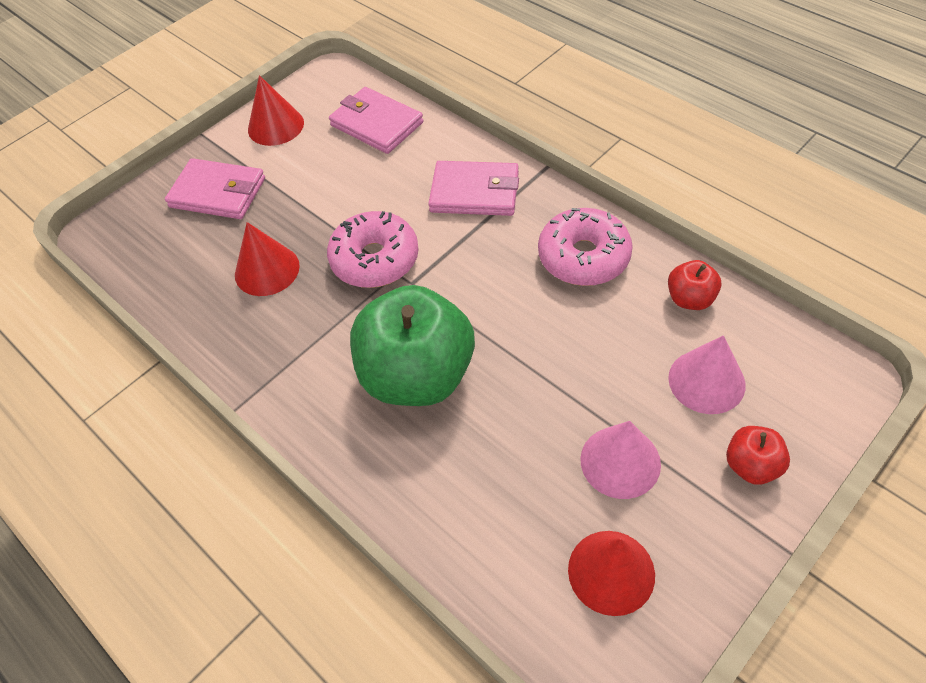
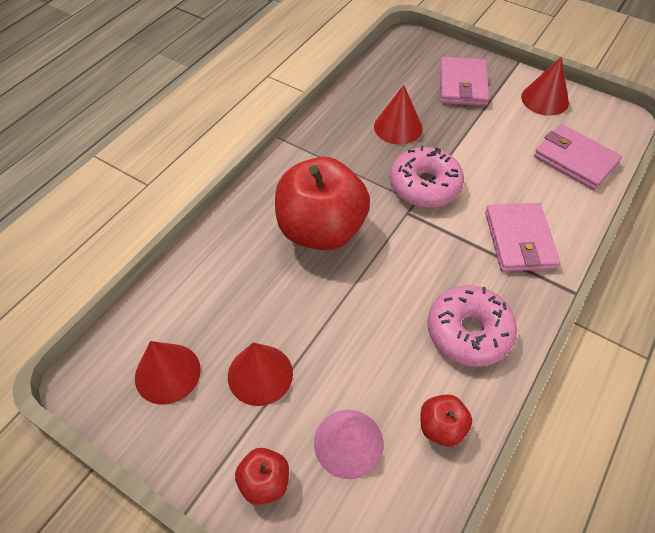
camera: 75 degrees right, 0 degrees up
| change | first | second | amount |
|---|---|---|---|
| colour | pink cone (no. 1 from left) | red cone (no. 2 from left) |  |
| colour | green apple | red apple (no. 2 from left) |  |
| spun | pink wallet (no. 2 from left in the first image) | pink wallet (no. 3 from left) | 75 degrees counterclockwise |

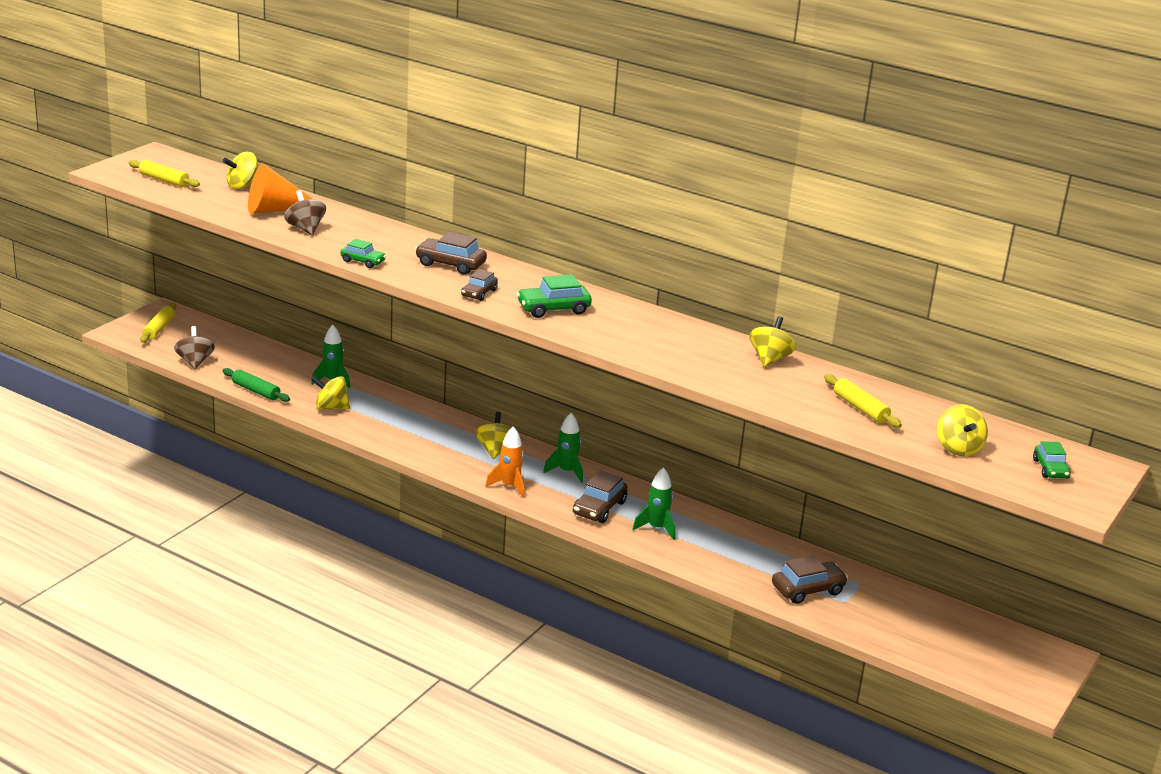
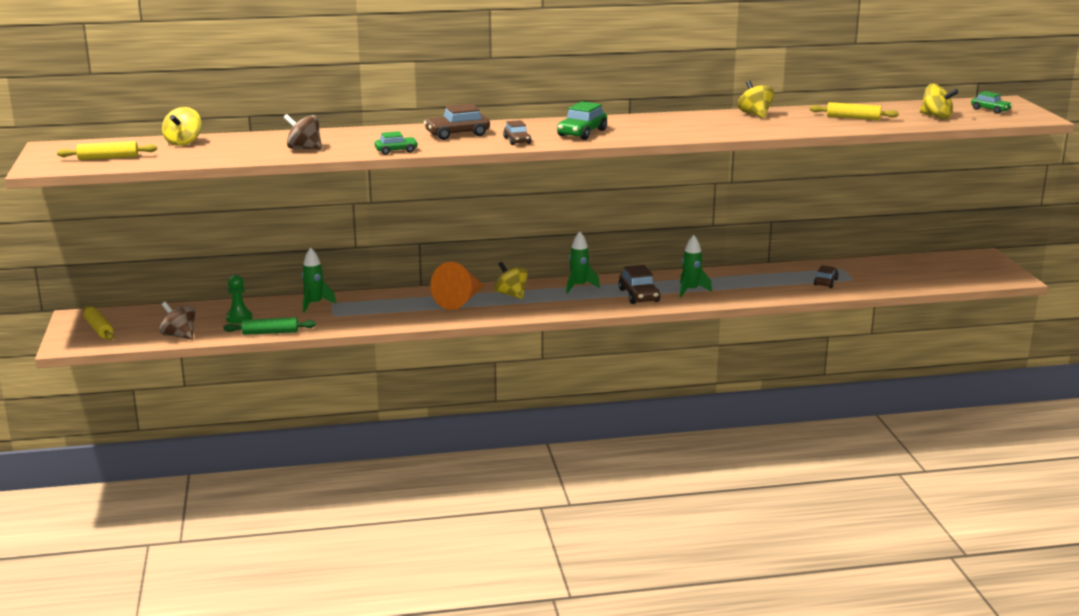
camera: 40 degrees left, 5 degrees down
| change | first | second | amount |
|---|---|---|---|
| appeared |  | green chess pawn |  |
| relocated | orange-coloured cone |  |  |
| size | dark brown toy car (no. 4 from left) |  | x0.64 |
| missing | bright yellow spinning top (no. 2 from left) |  |  |
| missing | orange-coloured rocket |  |  |

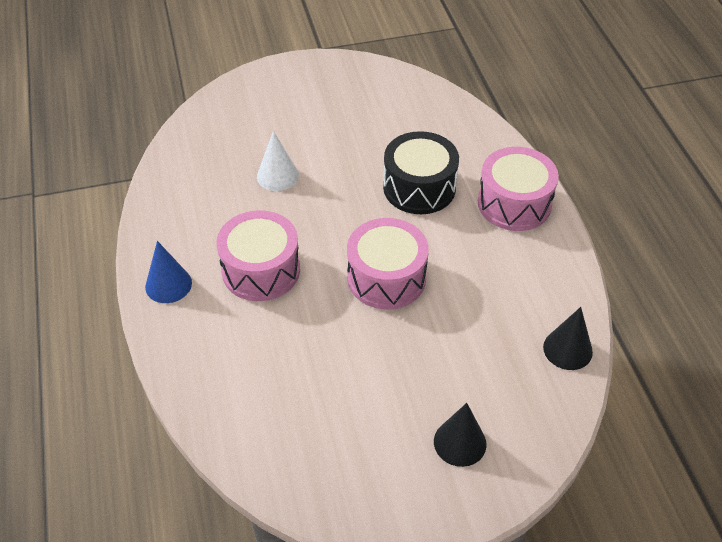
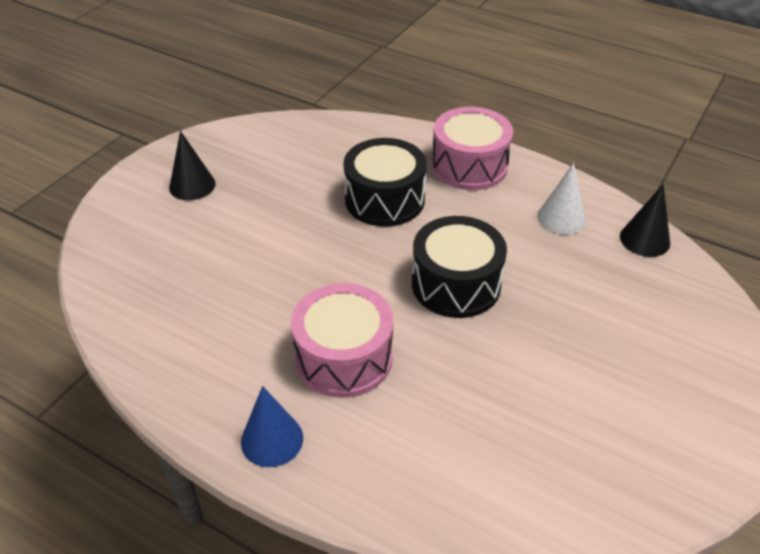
camera: 45 degrees left, 5 degrees down
| change | first | second | amount |
|---|---|---|---|
| relocated | ebony cone (no. 1 from left) |  |  |
| colour | pink toy drum (no. 2 from left) | ebony toy drum (no. 2 from left) |  |
| relocated | pure white cone |  |  |

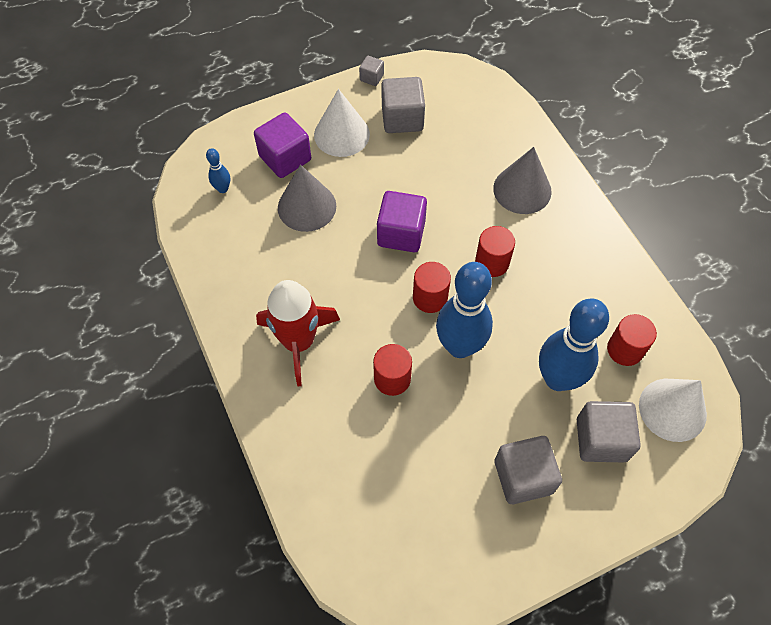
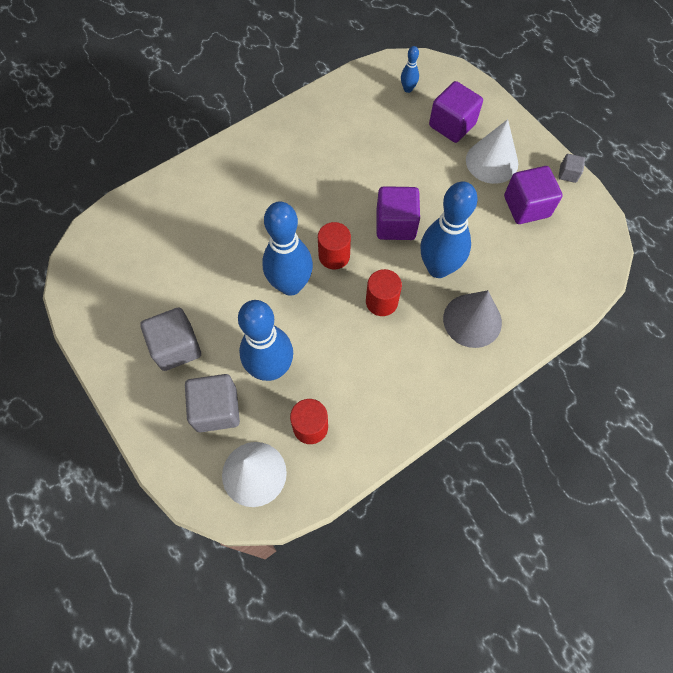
camera: 80 degrees right, 5 degrees up
| change | first | second | amount |
|---|---|---|---|
| appeared |  | blue tenpin (no. 4 from left) |  |
| colour | gray block (no. 2 from left) | purple block (no. 3 from left) |  |
| missing | red rocket |  |  |
| missing | gray cone (no. 1 from left) |  |  |
| missing | red cylinder (no. 1 from left) |  |  |

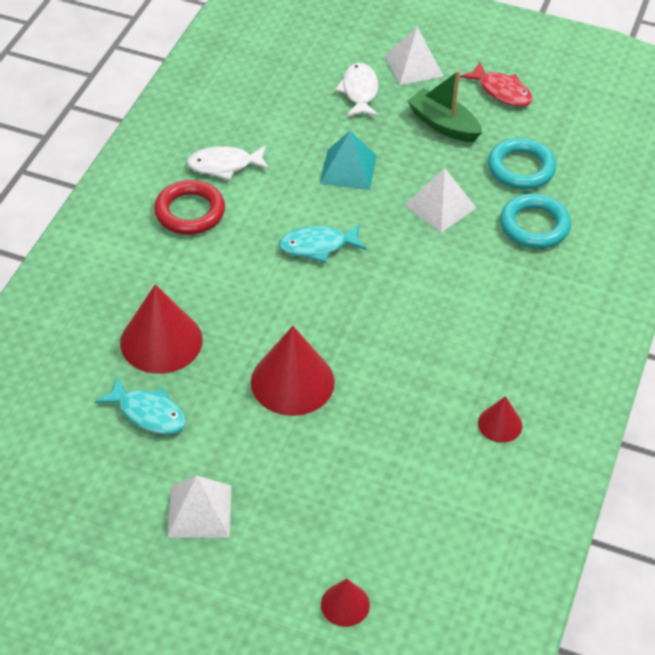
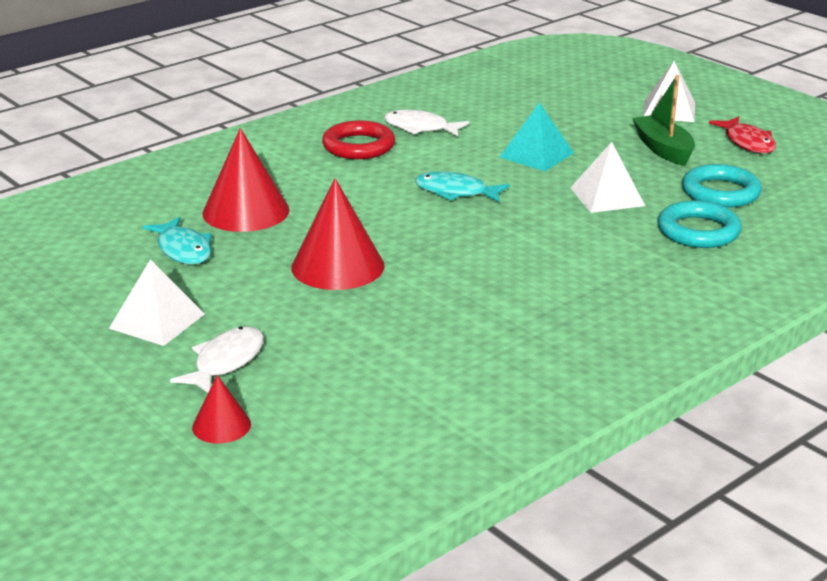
camera: 30 degrees right, 20 degrees down
| change | first | second | amount |
|---|---|---|---|
| relocated | pure white fish (no. 2 from left in the first image) | pure white fish (no. 1 from left) |  |
| missing | red cone (no. 4 from left) |  |  |

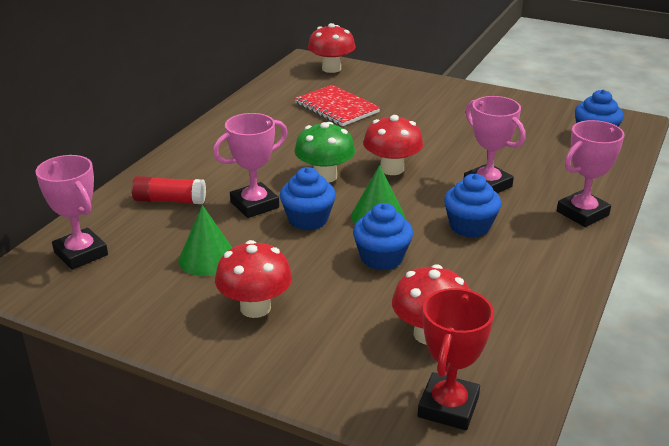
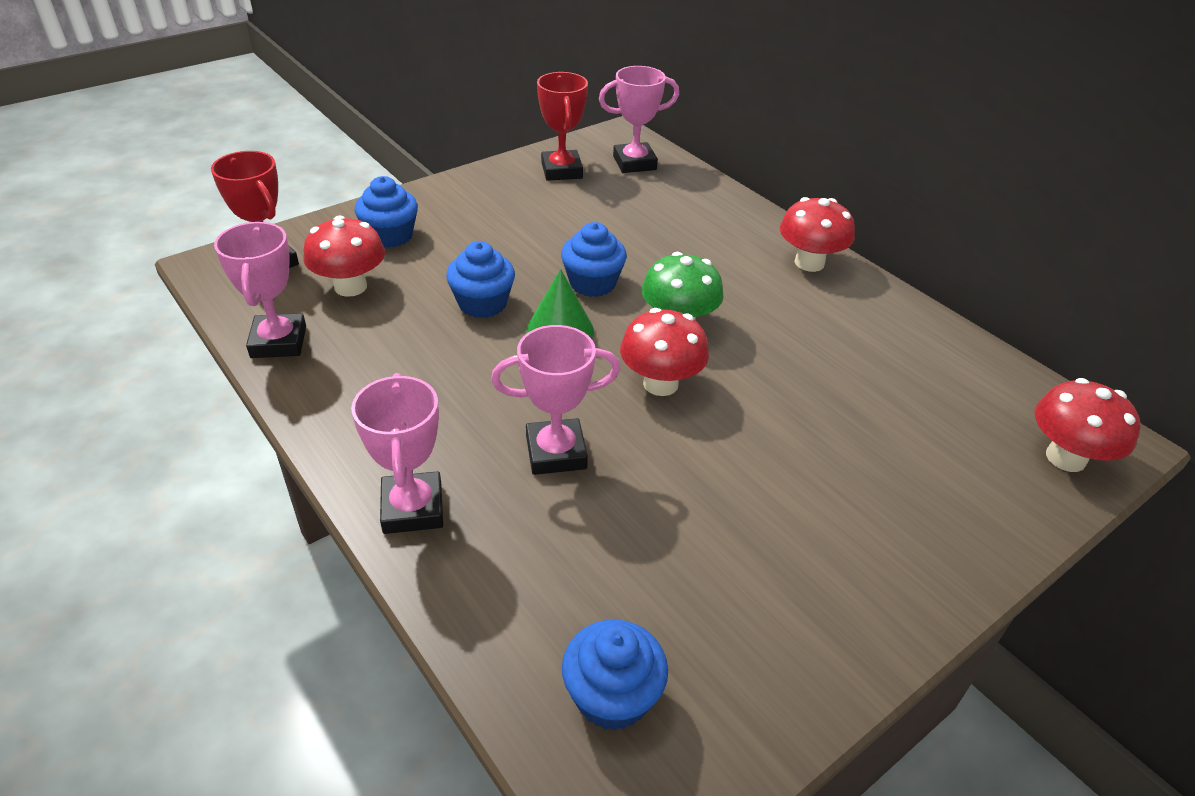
camera: 115 degrees right, 10 degrees up
| change | first | second | amount |
|---|---|---|---|
| relocated | pink award cup (no. 2 from left in the first image) | pink award cup (no. 1 from left) |  |
| relocated | blue muffin (no. 3 from left in the first image) | blue muffin (no. 1 from left) |  |
| appeared |  | red award cup (no. 2 from left) |  |
| relocated | red toadstool (no. 1 from left in the first image) | red toadstool (no. 3 from left) |  |
| missing | red glue |  |  |
| missing | green cone (no. 1 from left) |  |  |
| missing | red exercise book |  |  |

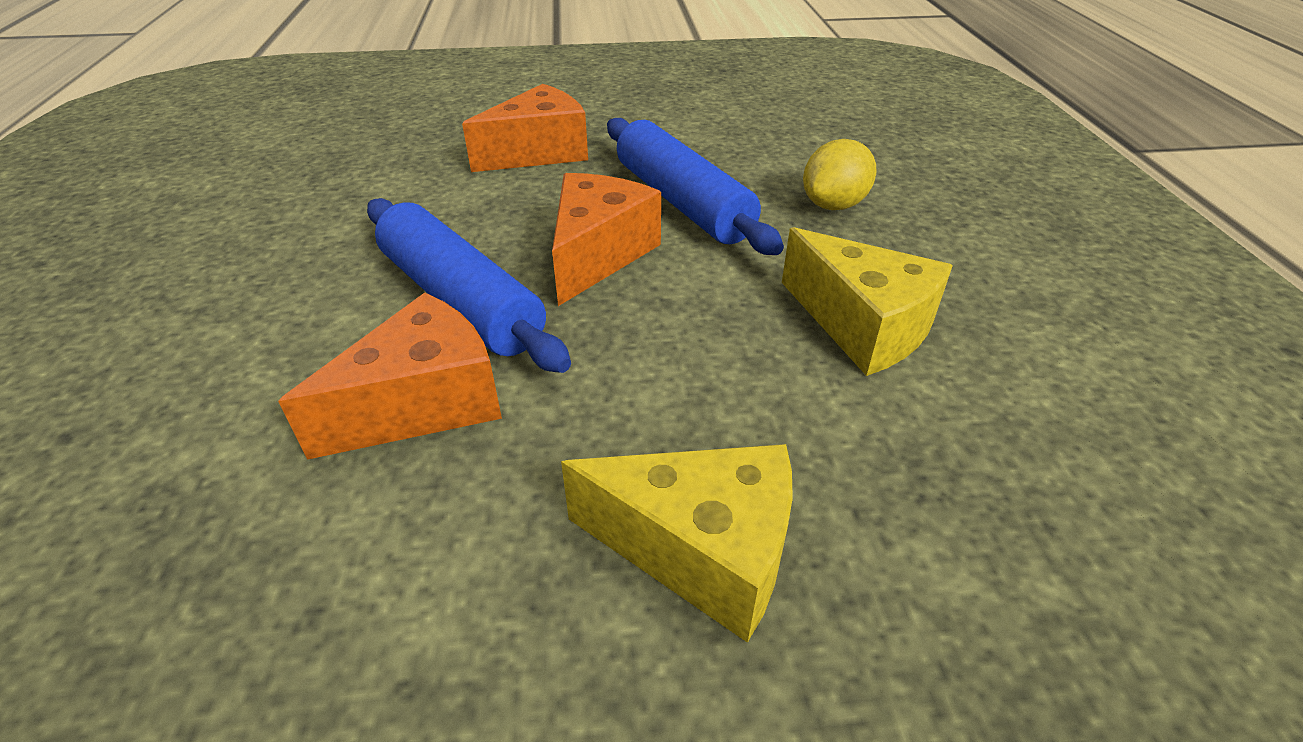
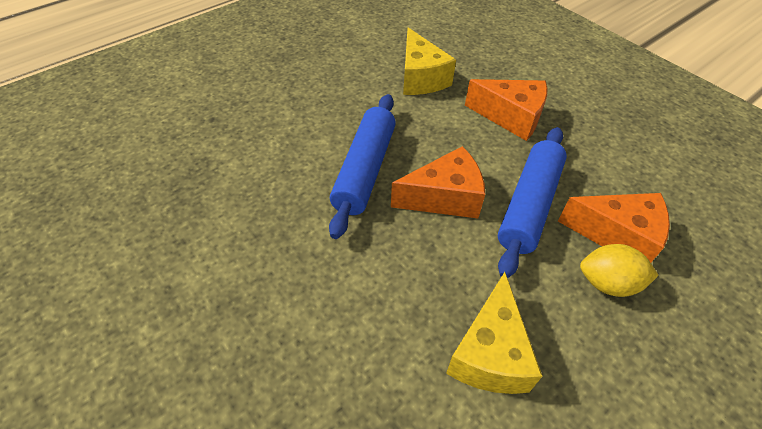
camera: 55 degrees right, 10 degrees up
| change | first | second | amount |
|---|---|---|---|
| relocated | bright yellow cheese (no. 1 from left) |  |  |
| relocated | orange-coloured cheese (no. 1 from left in the first image) | orange-coloured cheese (no. 3 from left) |  |

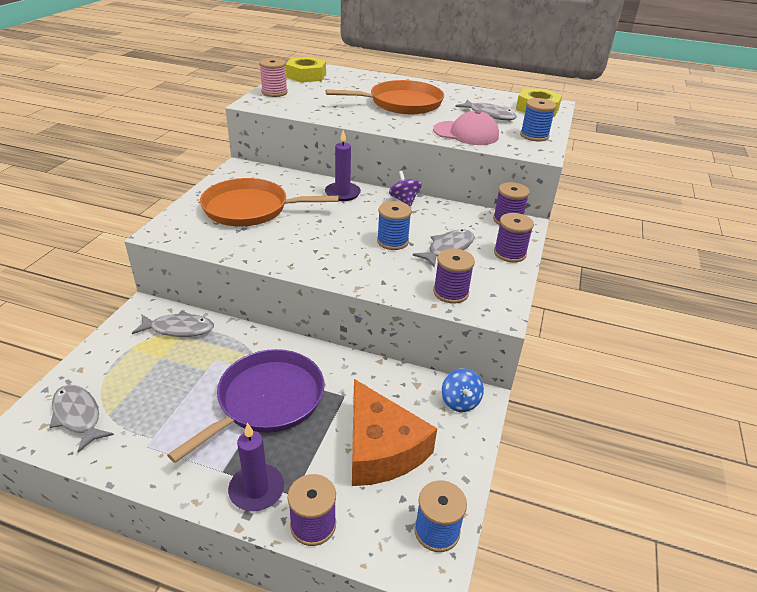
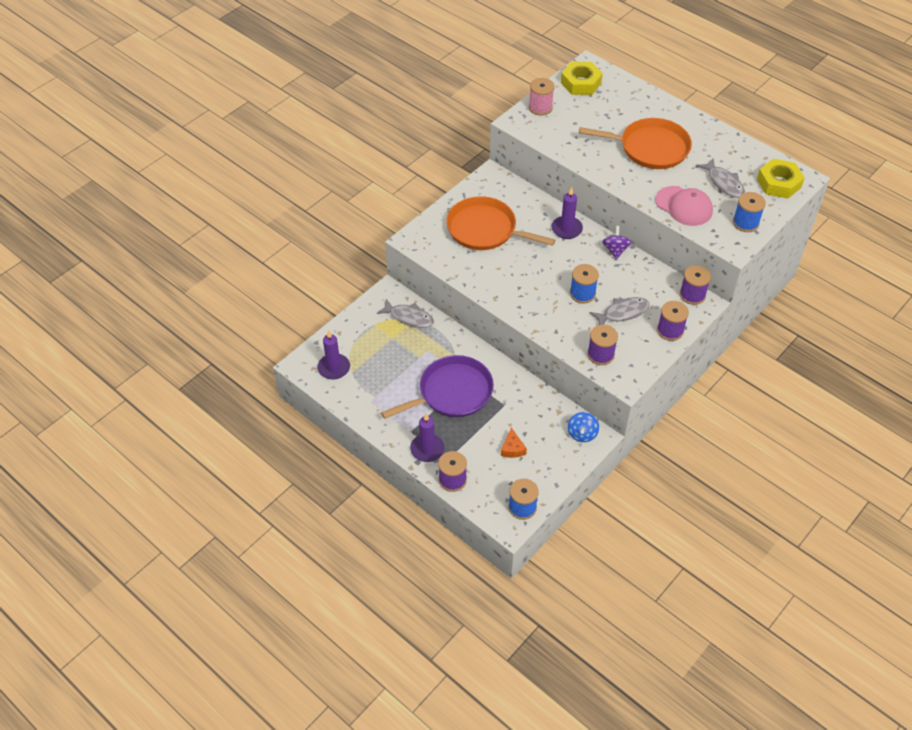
camera: 25 degrees right, 15 degrees up
| change | first | second | amount |
|---|---|---|---|
| exchanged | gray fish (no. 1 from left) | purple pillar candle (no. 1 from left) |  |
| size | orange-coloured cheese |  | x0.42 |

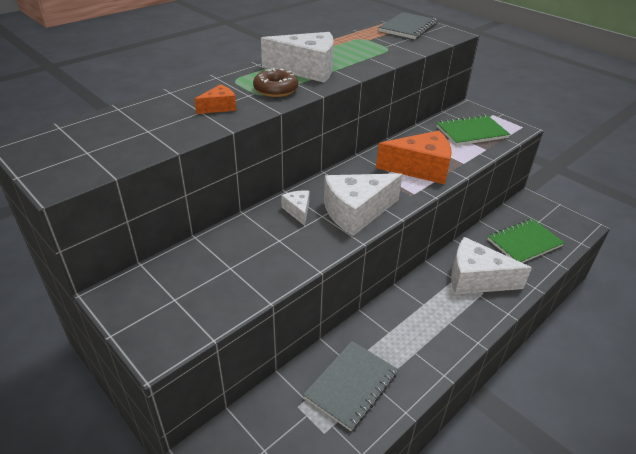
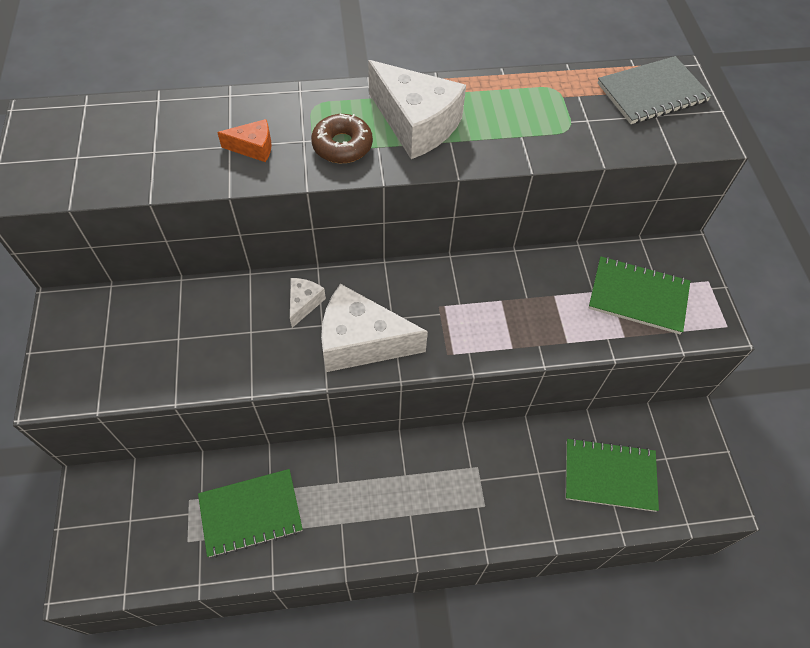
camera: 35 degrees right, 20 degrees up
| change | first | second | amount |
|---|---|---|---|
| colour | gray exercise book (no. 1 from left) | green exercise book (no. 1 from left) |  |
| missing | orange-coloured cheese (no. 2 from left) |  |  |
| missing | pure white cheese (no. 4 from left) |  |  |

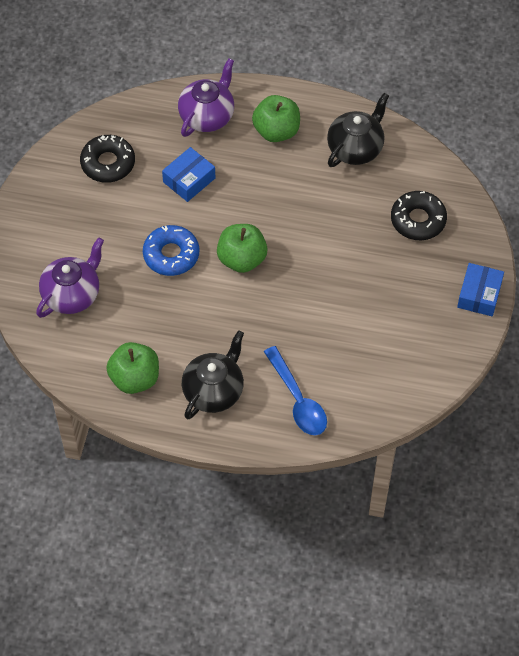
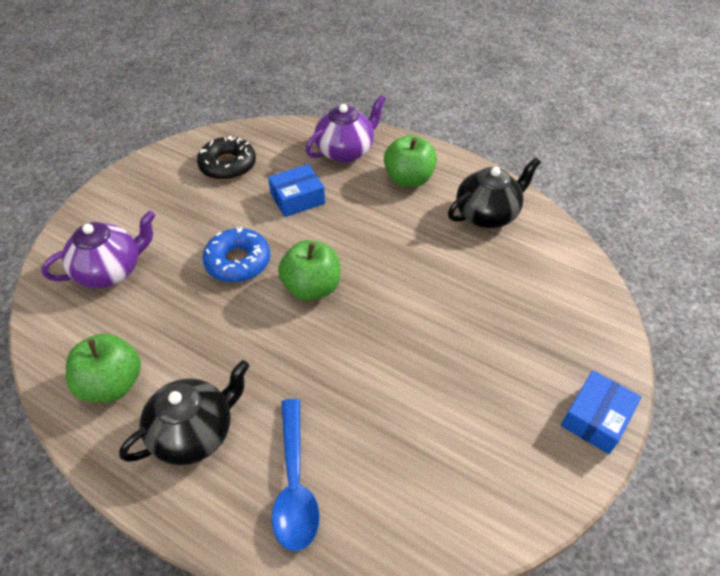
camera: 20 degrees right, 10 degrees down
| change | first | second | amount |
|---|---|---|---|
| missing | ebony glazed donut (no. 2 from left) |  |  |

